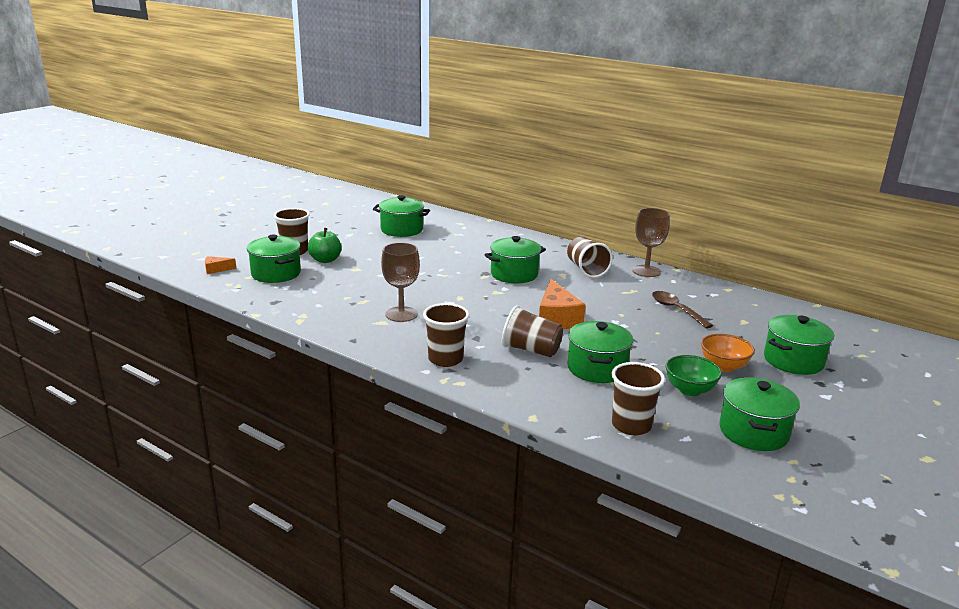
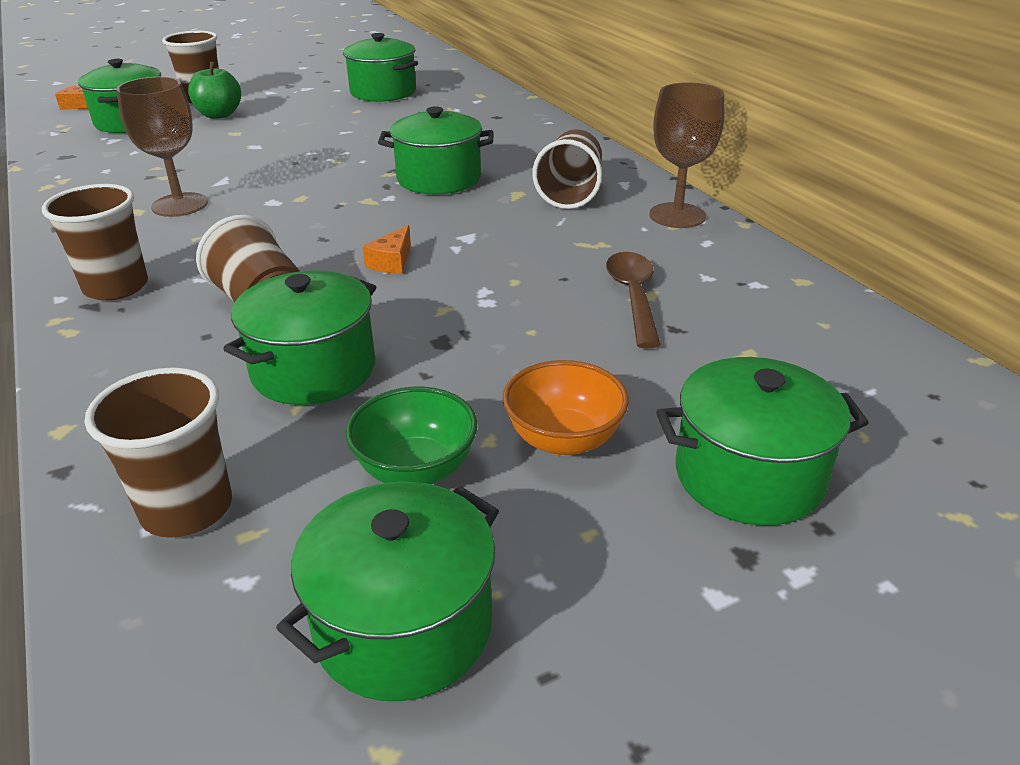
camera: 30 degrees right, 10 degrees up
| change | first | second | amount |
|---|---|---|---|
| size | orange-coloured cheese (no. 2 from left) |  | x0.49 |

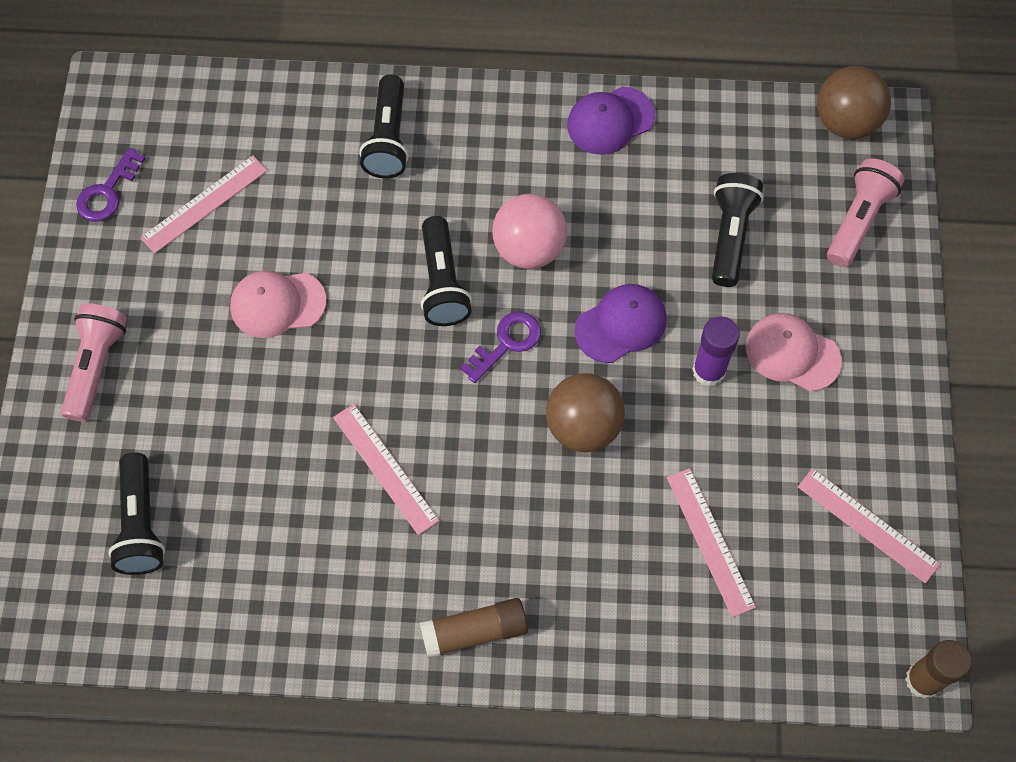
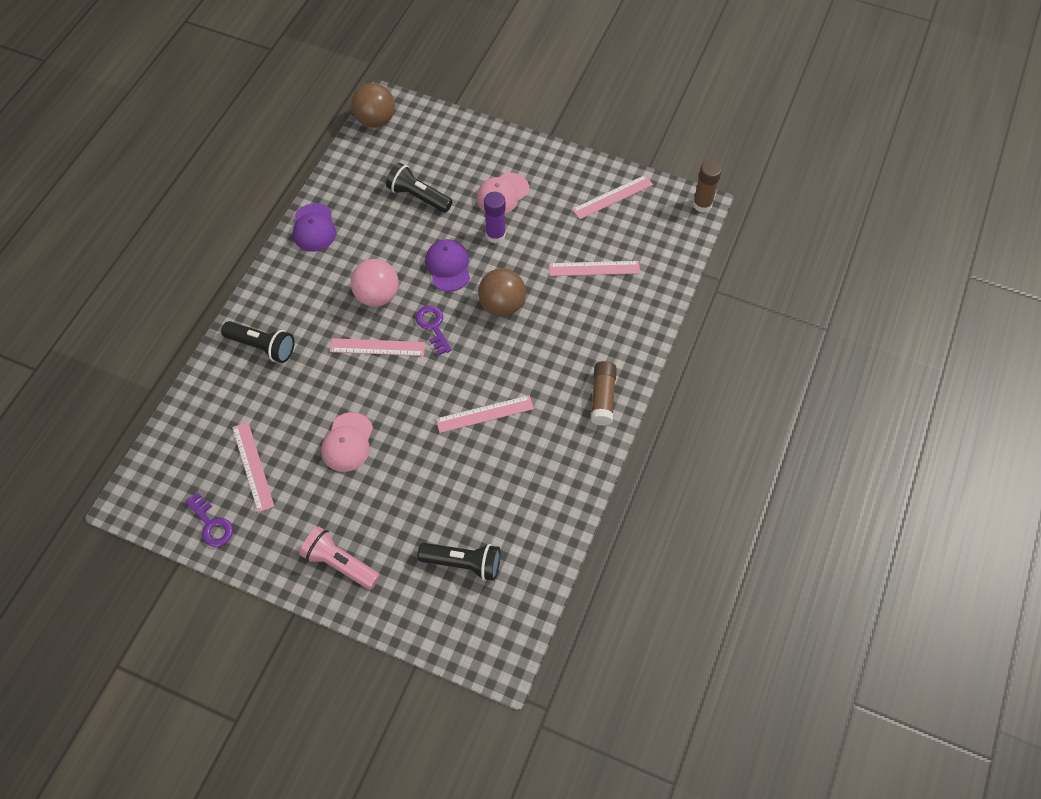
camera: 70 degrees left, 5 degrees down
| change | first | second | amount |
|---|---|---|---|
| exchanged | ebony torch (no. 3 from left) | pink measuring stick (no. 2 from left) |  |
| missing | pink torch (no. 2 from left) |  |  |

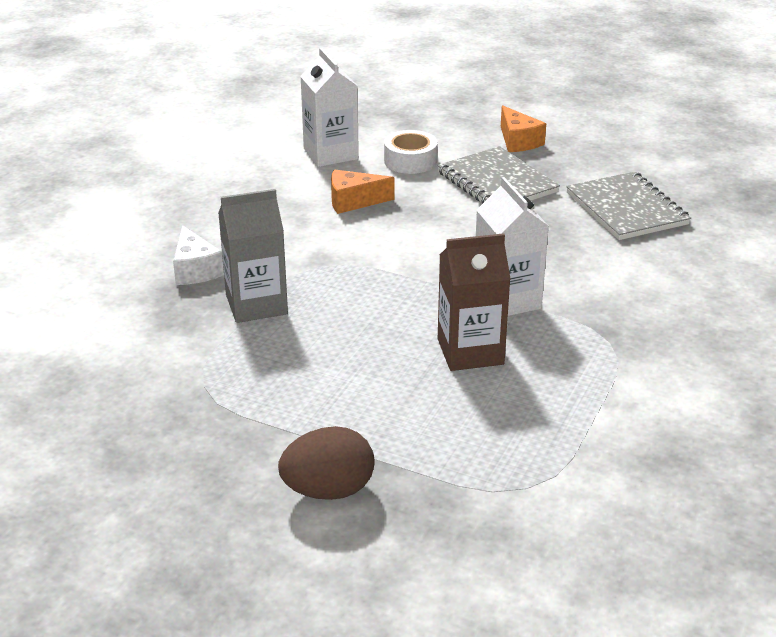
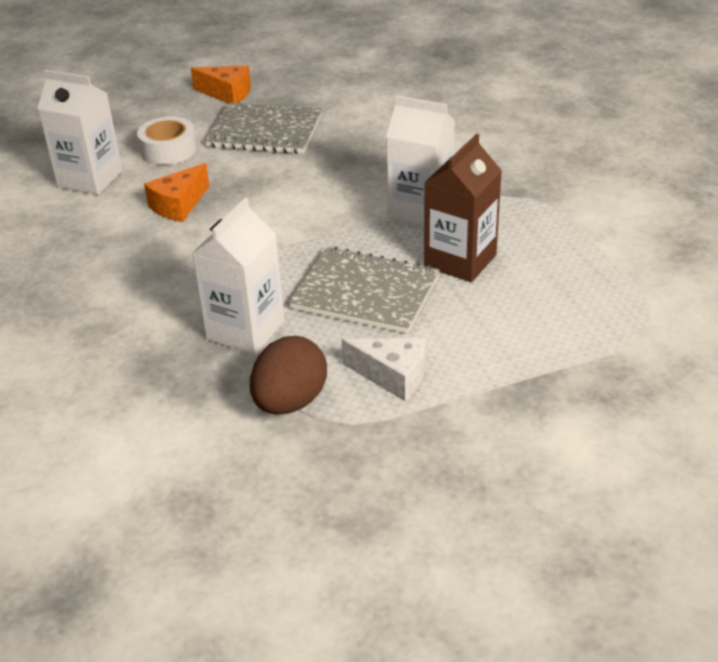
camera: 45 degrees left, 5 degrees up
| change | first | second | amount |
|---|---|---|---|
| colour | gray carton | pure white carton (no. 2 from left) |  |
| relocated | dark brown toy egg |  |  |
| relocated | gray exercise book (no. 2 from left) |  |  |
| relocated | pure white cheese |  |  |

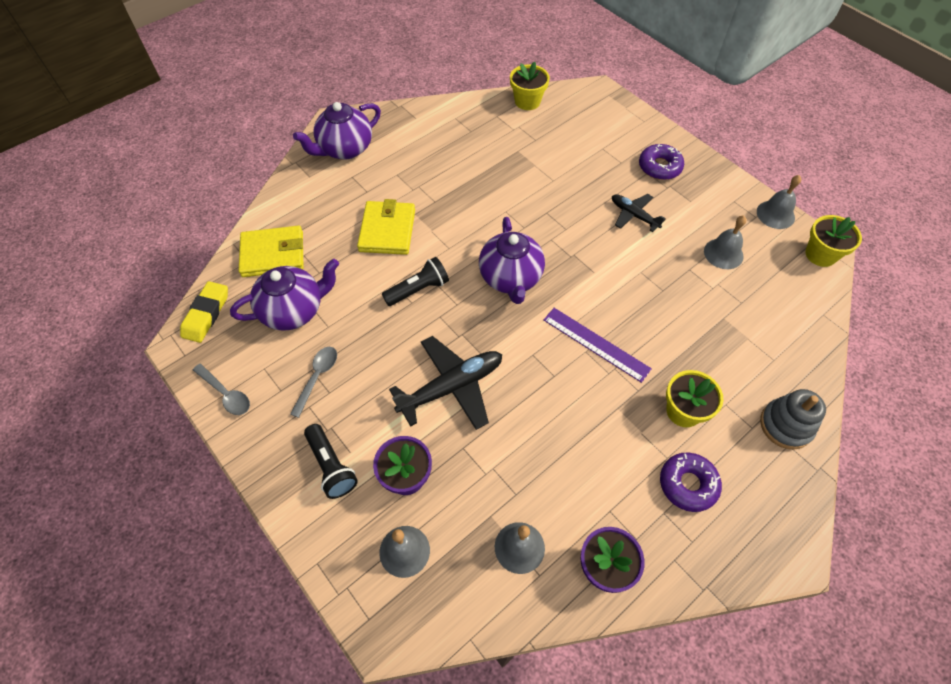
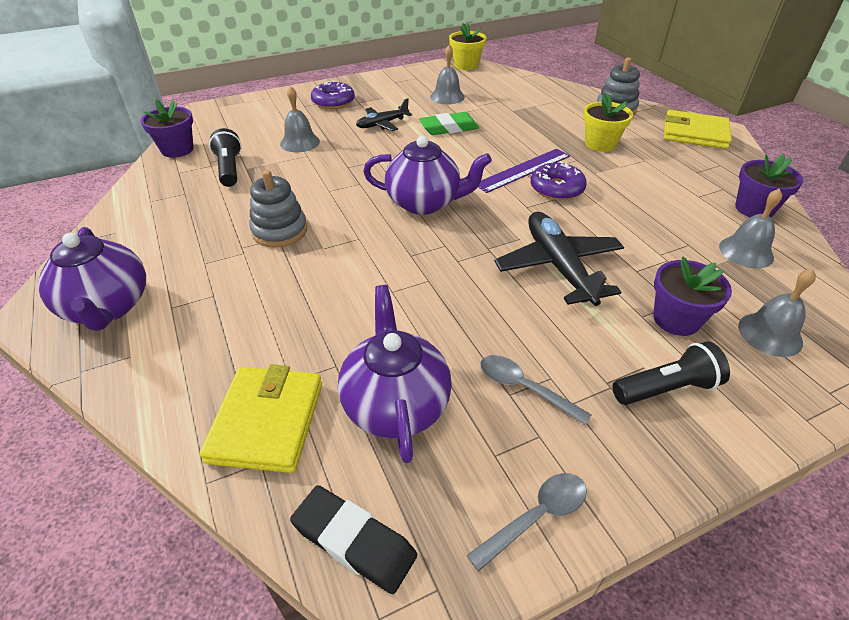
camera: 75 degrees left, 15 degrees down
| change | first | second | amount |
|---|---|---|---|
| colour | bright yellow potted plant (no. 1 from left) | purple potted plant (no. 1 from left) |  |
| relocated | ebony torch (no. 2 from left in the first image) | ebony torch (no. 1 from left) |  |
| appeared |  | gray ring stacker (no. 1 from left) |  |
| relocated | gray bell (no. 4 from left in the first image) | gray bell (no. 1 from left) |  |
| colour | bright yellow pencil eraser | ebony pencil eraser |  |
| appeared |  | green pencil eraser |  |
| relocated | purple glazed donut (no. 2 from left) |  |  |
| relocated | bright yellow wallet (no. 2 from left) |  |  |

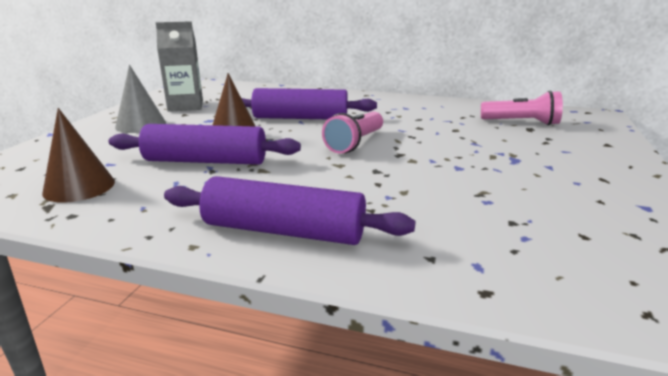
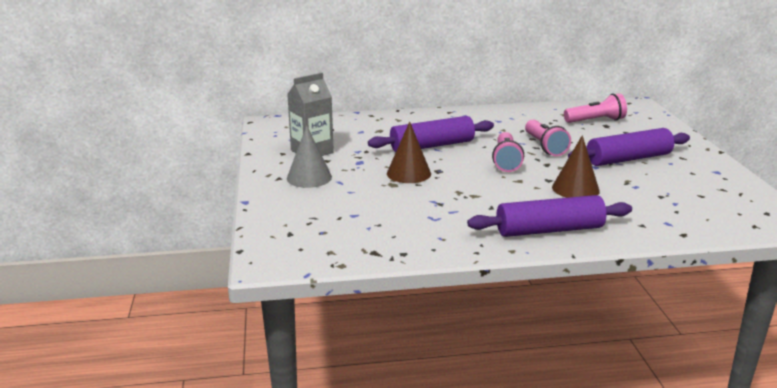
camera: 25 degrees left, 0 degrees up
| change | first | second | amount |
|---|---|---|---|
| appeared |  | pink torch (no. 2 from left) |  |
| relocated | dark brown cone (no. 1 from left in the first image) | dark brown cone (no. 2 from left) |  |
| relocated | purple rolling pin (no. 1 from left in the first image) | purple rolling pin (no. 3 from left) |  |

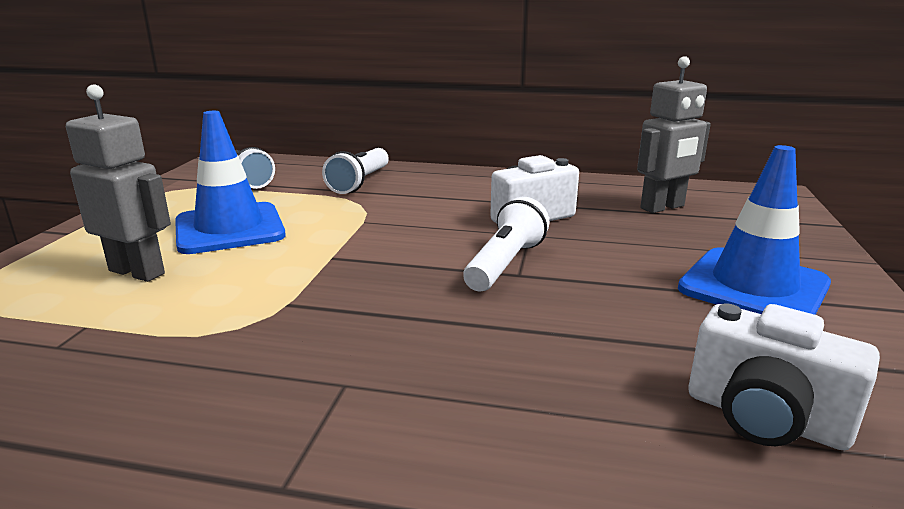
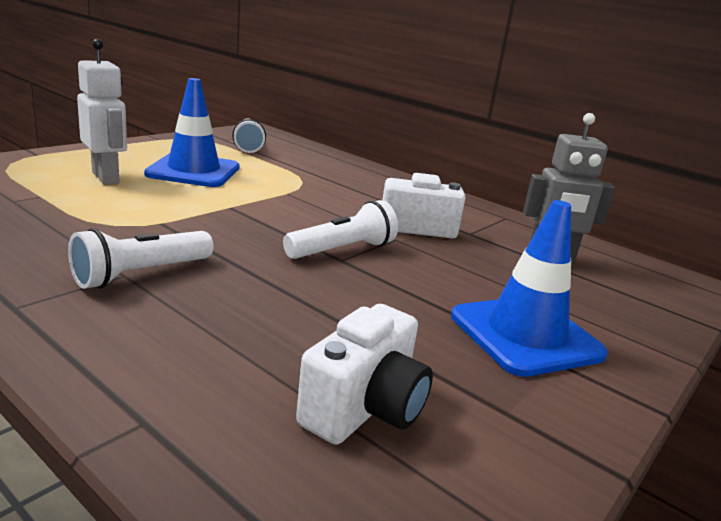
camera: 25 degrees right, 0 degrees up
| change | first | second | amount |
|---|---|---|---|
| relocated | pure white torch (no. 2 from left in the first image) | pure white torch (no. 1 from left) |  |
| colour | gray robot (no. 1 from left) | pure white robot |  |
| spun | pure white photo camera (no. 2 from left in the first image) | pure white photo camera (no. 1 from left) | 120 degrees counterclockwise |

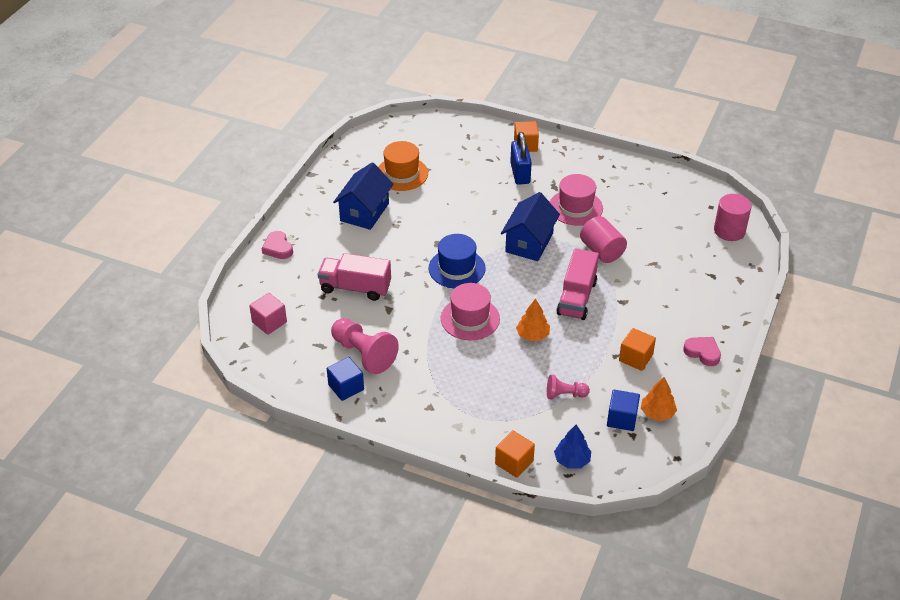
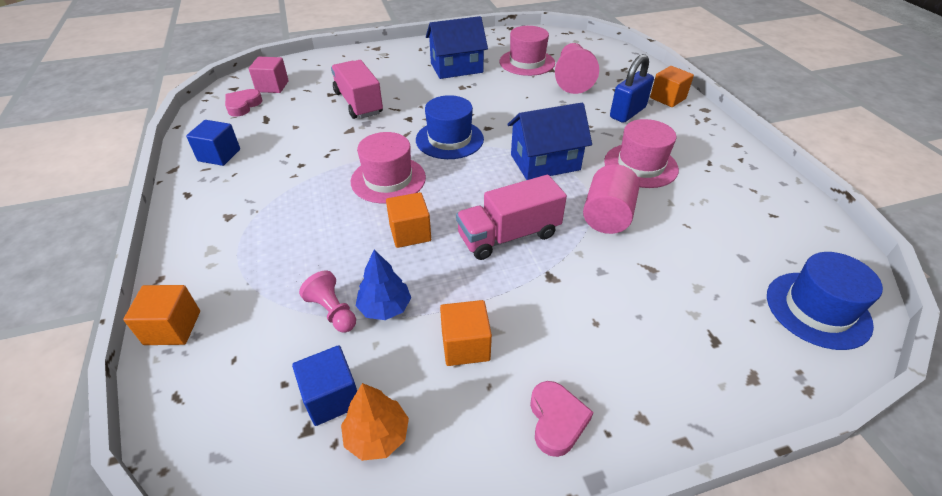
camera: 50 degrees right, 0 degrees up
| change | first | second | amount |
|---|---|---|---|
| relocated | pink love heart (no. 1 from left) |  |  |
| relocated | blue tree |  |  |
| exchanged | orange-coloured tree (no. 1 from left) | orange-coloured block (no. 2 from left) |  |
| colour | orange-coloured top hat | pink top hat (no. 2 from left) |  |
| relocated | pink chess pawn (no. 1 from left in the first image) | pink chess pawn (no. 2 from left) |  |
| exchanged | pink cylinder (no. 2 from left) | blue top hat (no. 2 from left) |  |

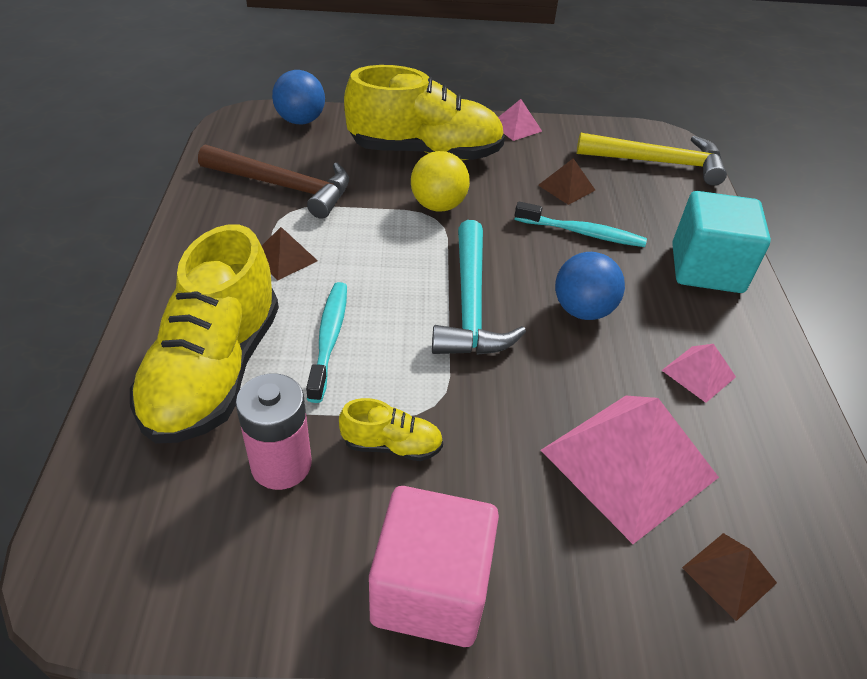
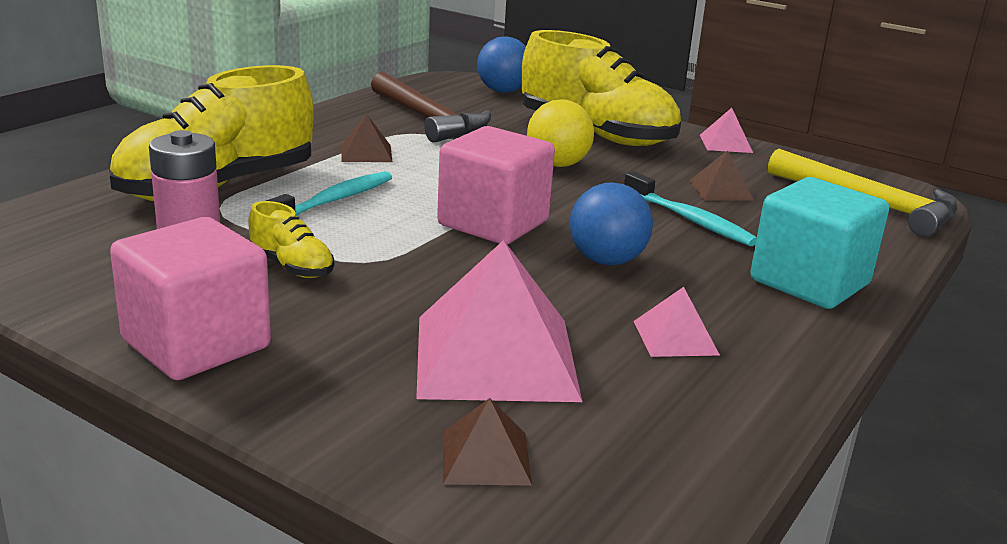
camera: 35 degrees right, 20 degrees down
| change | first | second | amount |
|---|---|---|---|
| exchanged | aqua claw hammer | pink block (no. 2 from left) |  |

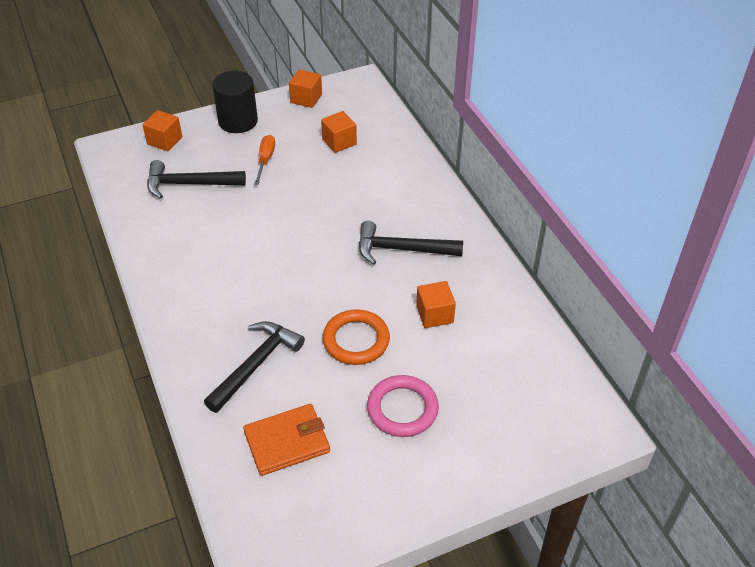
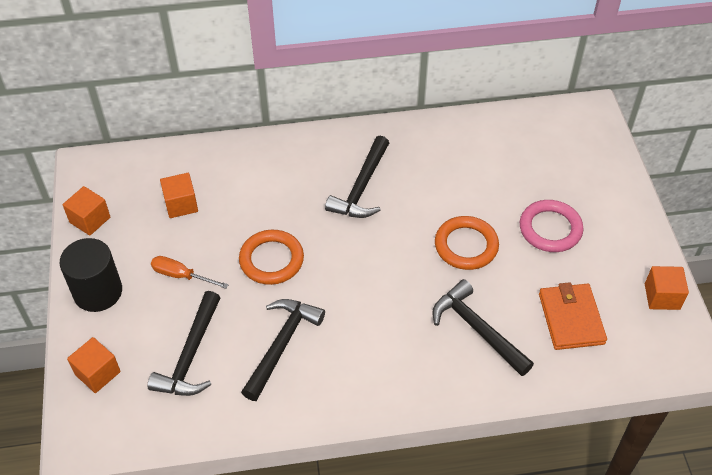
camera: 75 degrees left, 5 degrees up
| change | first | second | amount |
|---|---|---|---|
| appeared |  | orange-coloured hoop (no. 1 from left) |  |
| appeared |  | ebony claw hammer (no. 2 from left) |  |
| relocated | orange-coloured block (no. 4 from left) |  |  |

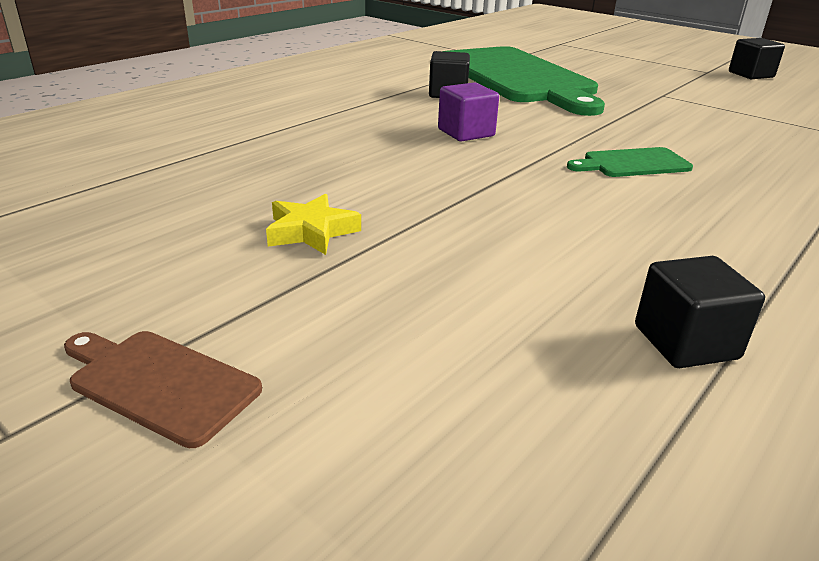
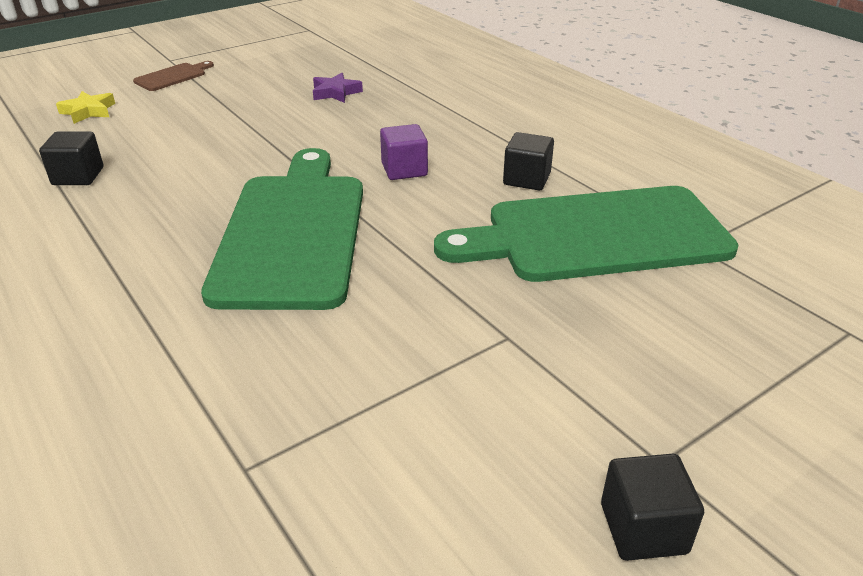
camera: 105 degrees right, 5 degrees up
| change | first | second | amount |
|---|---|---|---|
| relocated | bright yellow star shape |  |  |
| size | green bread board (no. 2 from left in the first image) | green bread board (no. 1 from left) | x2.45 |
| appeared |  | purple star shape |  |

